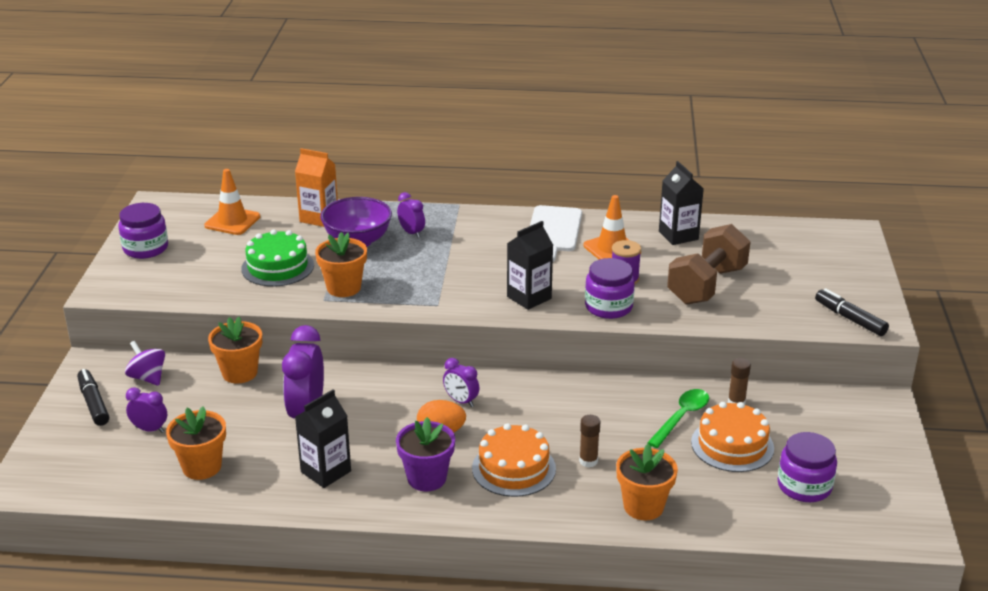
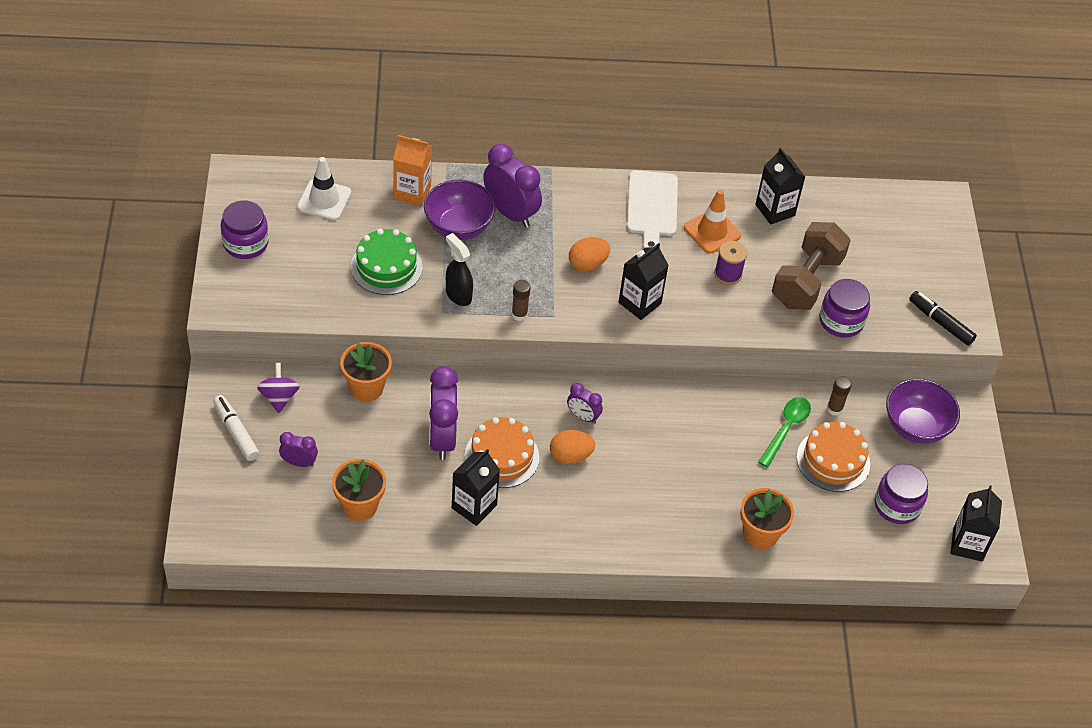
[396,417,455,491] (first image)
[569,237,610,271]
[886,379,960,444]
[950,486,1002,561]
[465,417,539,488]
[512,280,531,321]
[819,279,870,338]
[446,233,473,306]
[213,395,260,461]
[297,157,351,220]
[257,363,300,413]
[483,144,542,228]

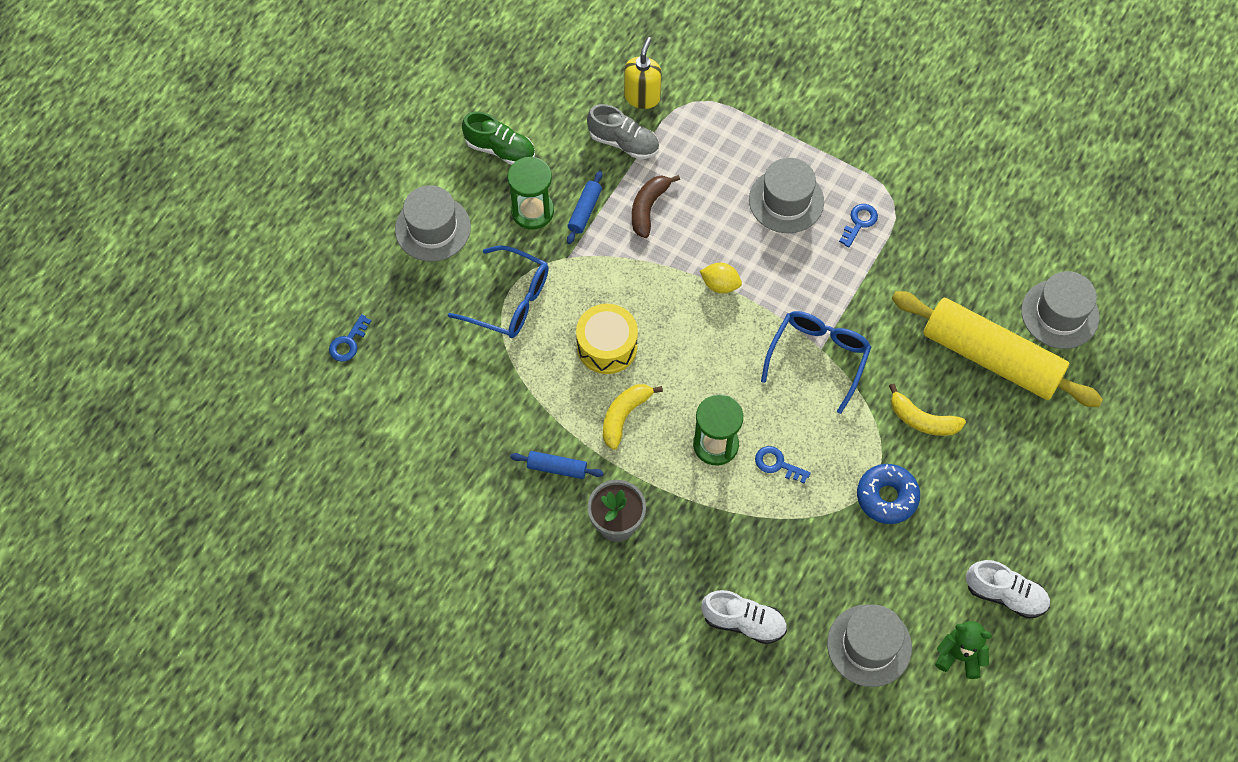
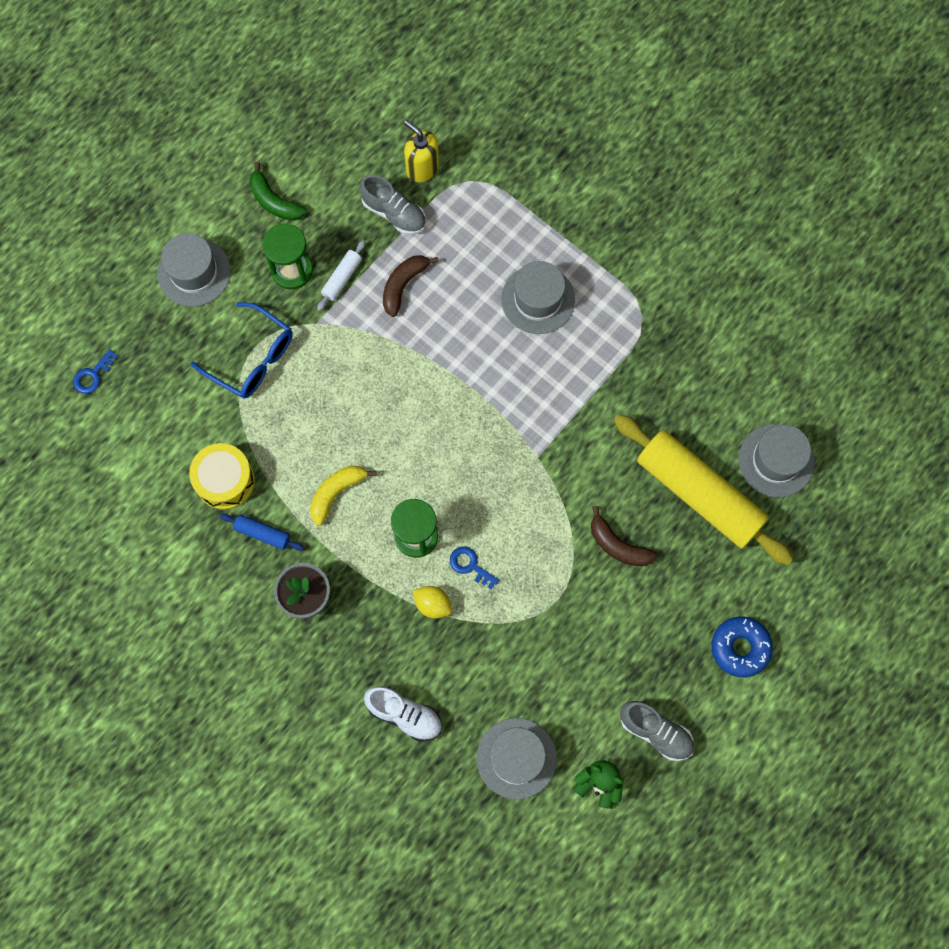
[761,311,871,414] (first image)
[839,204,878,248] (first image)
[189,443,255,510]
[413,586,452,619]
[712,616,773,677]
[249,162,307,221]
[317,240,366,311]
[591,506,657,566]
[620,701,694,761]
[404,120,439,182]

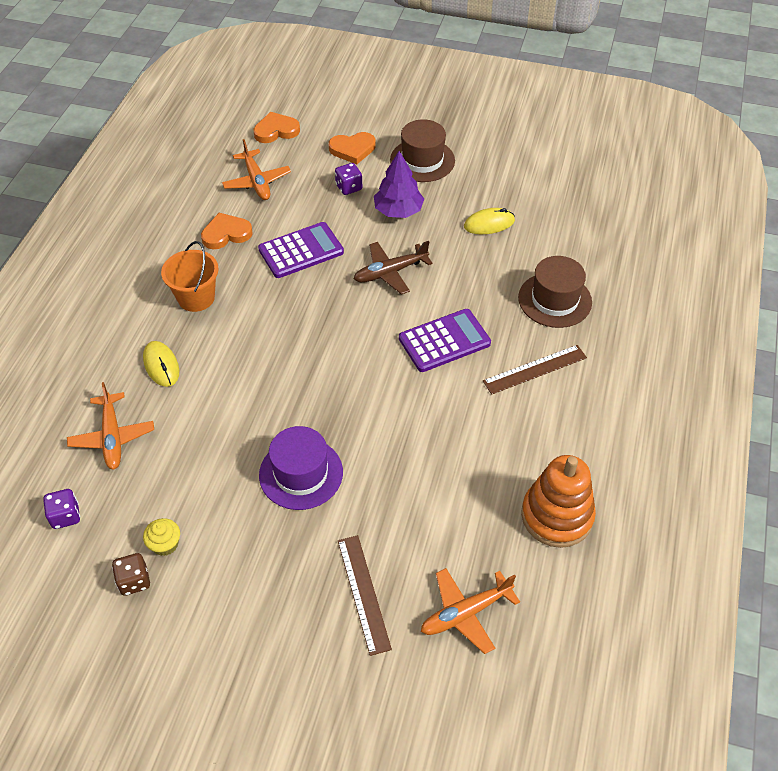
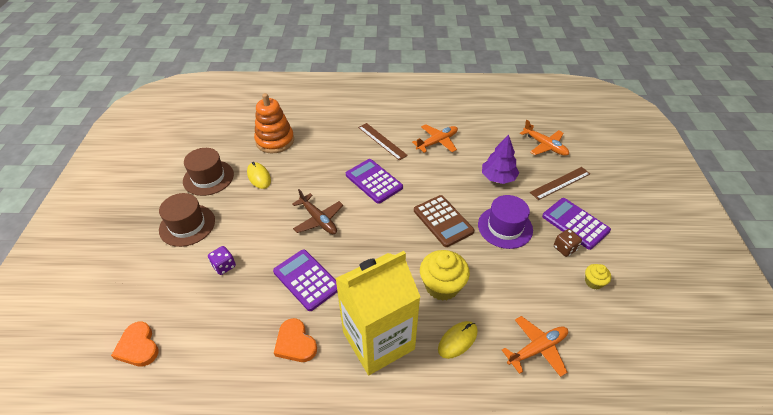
[43,489,80,529] (first image)
[329,132,376,164] (first image)
[414,195,474,247]
[420,250,470,301]
[542,198,611,250]
[554,229,582,257]
[412,124,458,153]
[482,135,519,184]
[183,148,234,196]
[254,93,294,153]
[335,251,420,375]

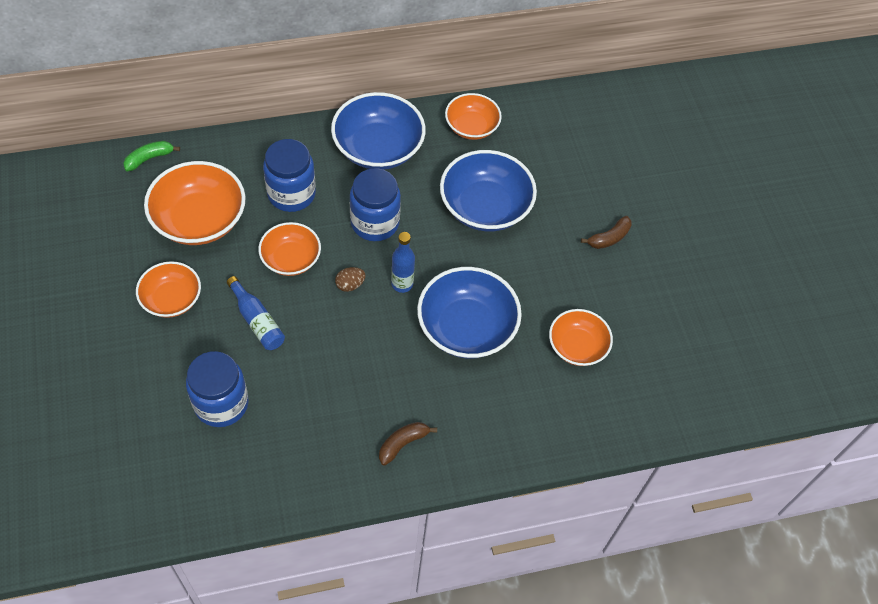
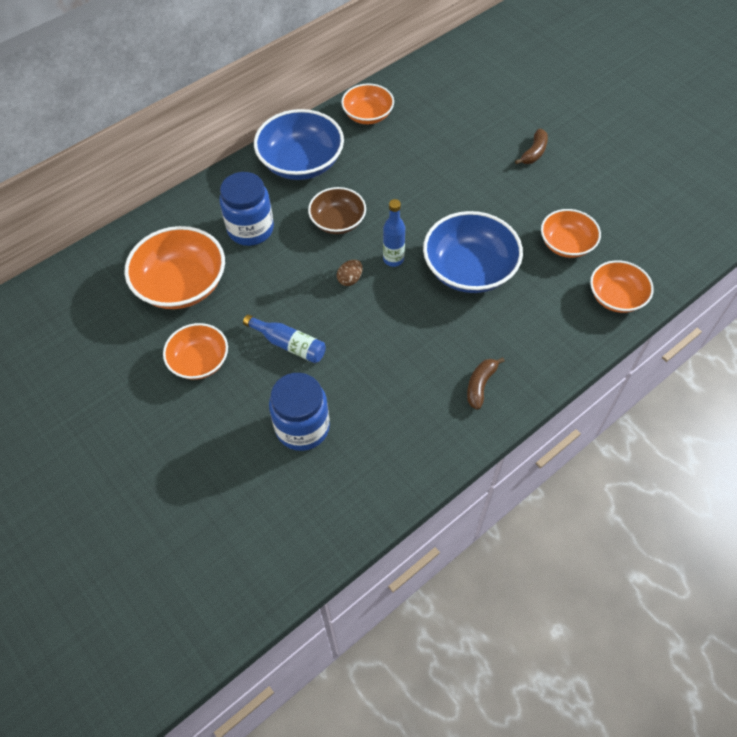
[123,141,180,171] (first image)
[440,150,537,232] (first image)
[590,260,654,313]
[308,187,366,234]

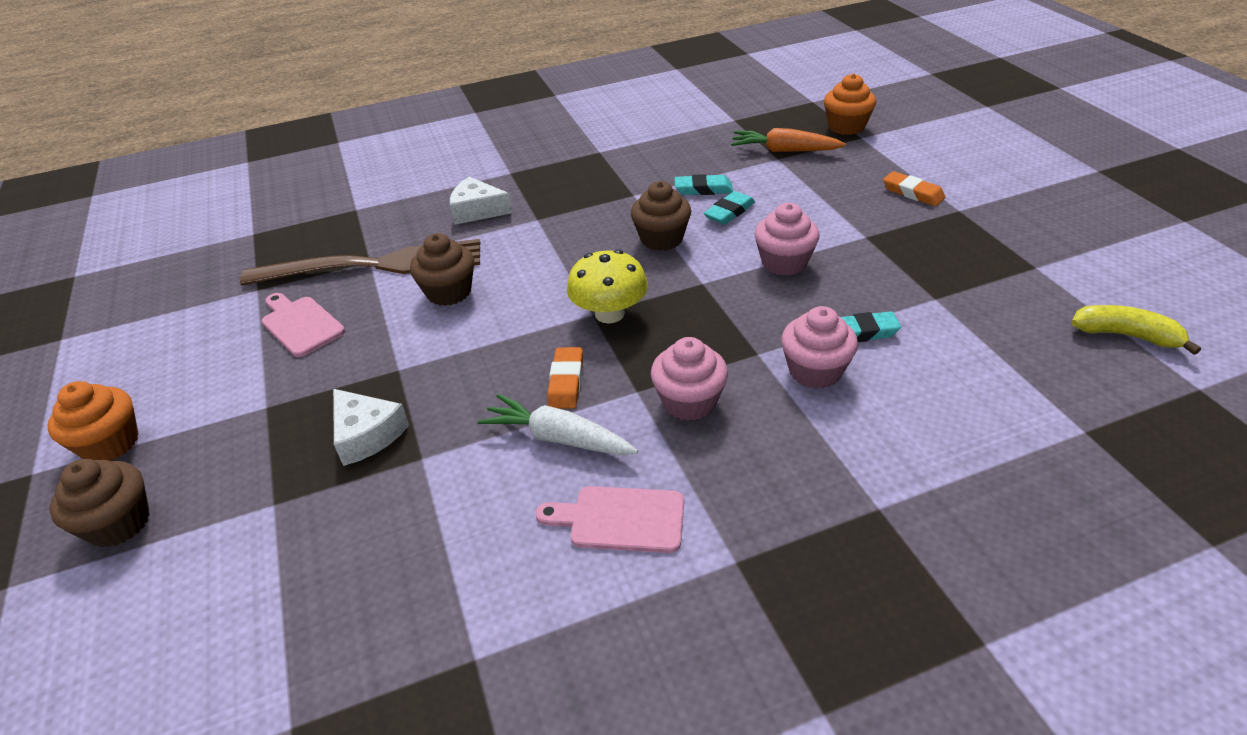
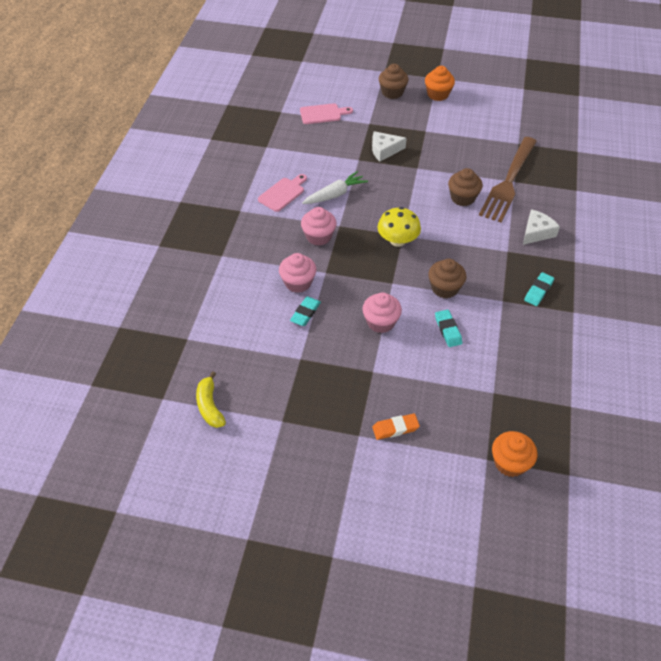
[547,347,583,408] (first image)
[731,128,846,152] (first image)
[300,103,353,124]
[524,272,554,306]
[196,371,226,428]

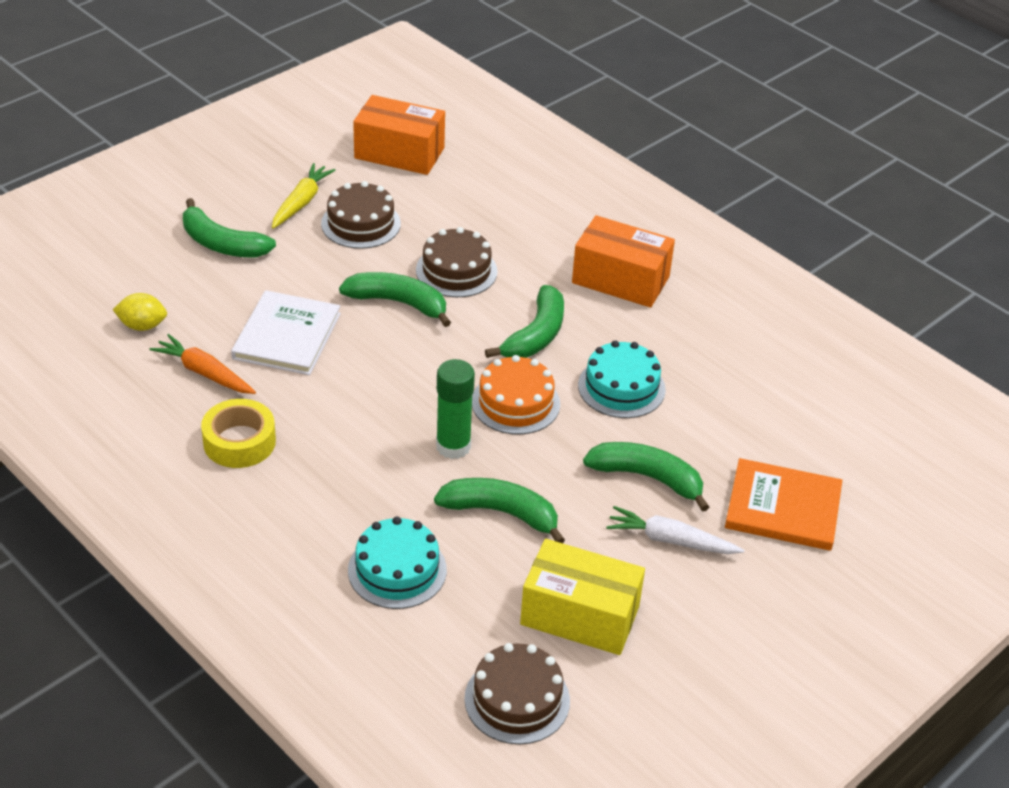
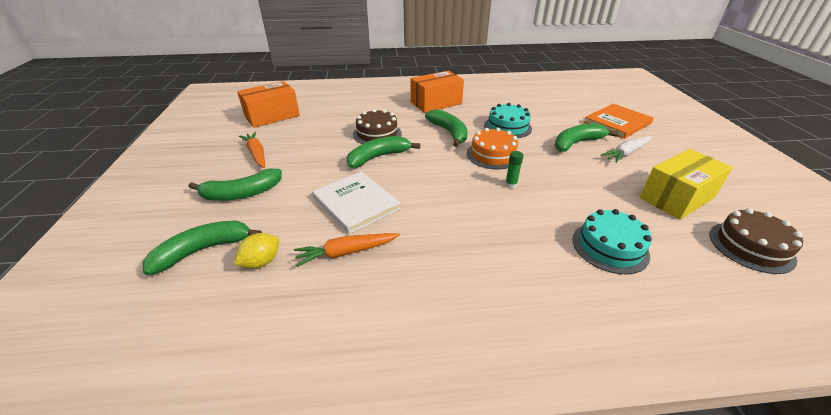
[201,399,276,468] (first image)
[321,181,401,249] (first image)
[143,221,262,275]
[239,132,265,168]
[505,151,524,189]

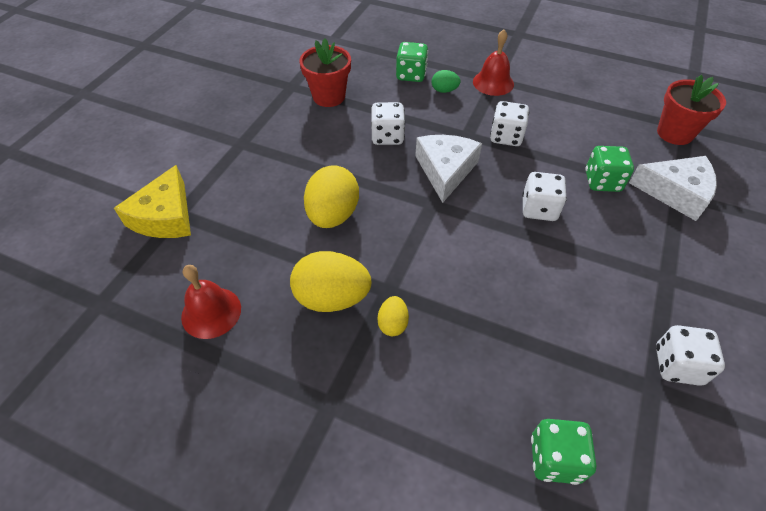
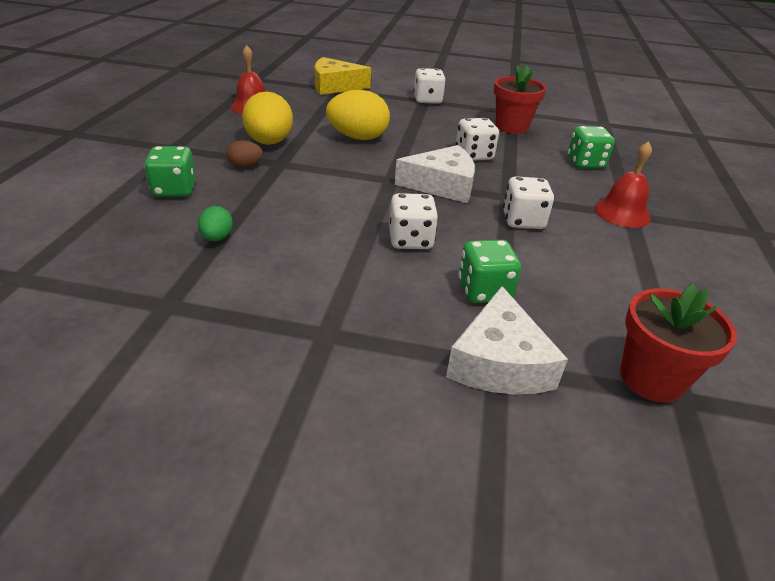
[198,206,233,241]
[144,146,196,197]
[414,68,446,104]
[226,140,263,168]

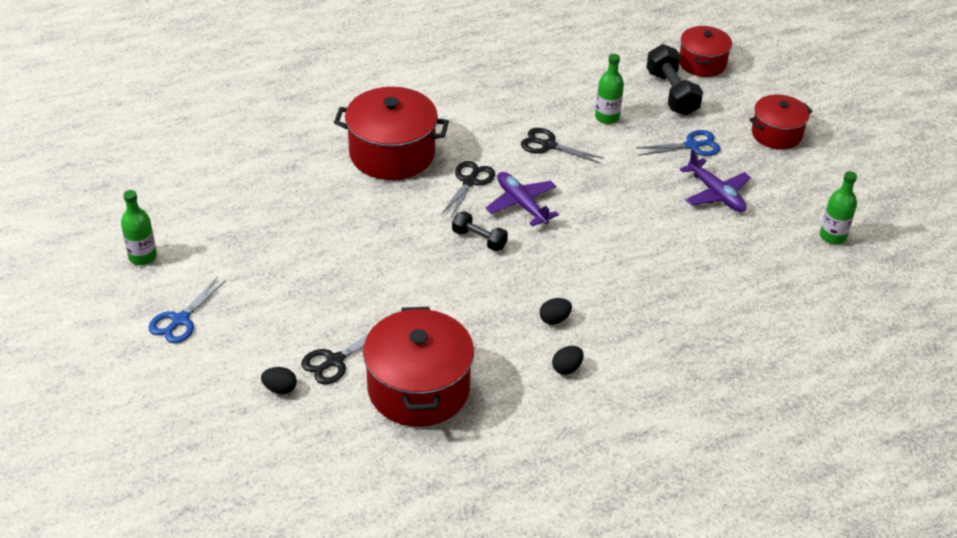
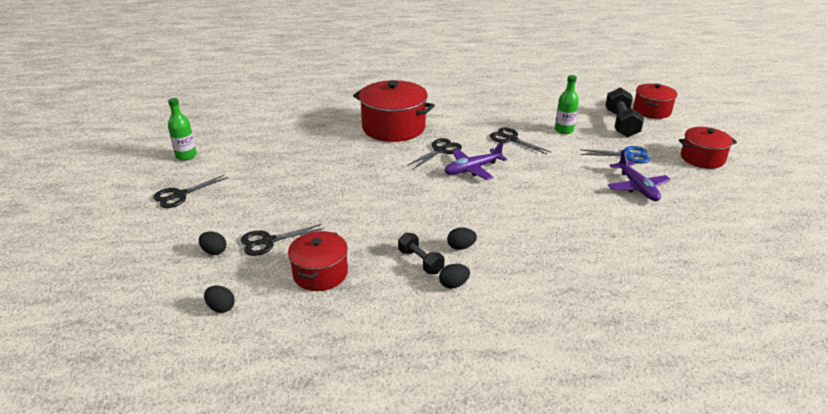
[820,171,857,245] (first image)
[204,286,235,313]
[398,233,444,274]
[153,174,229,208]
[445,142,507,180]
[288,231,348,291]

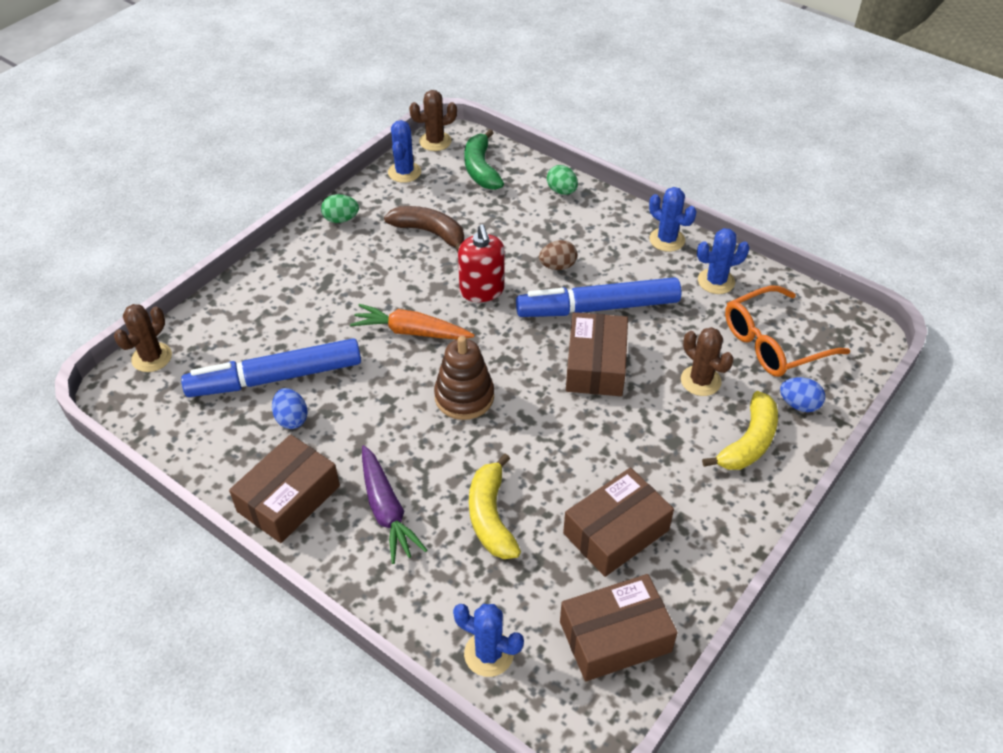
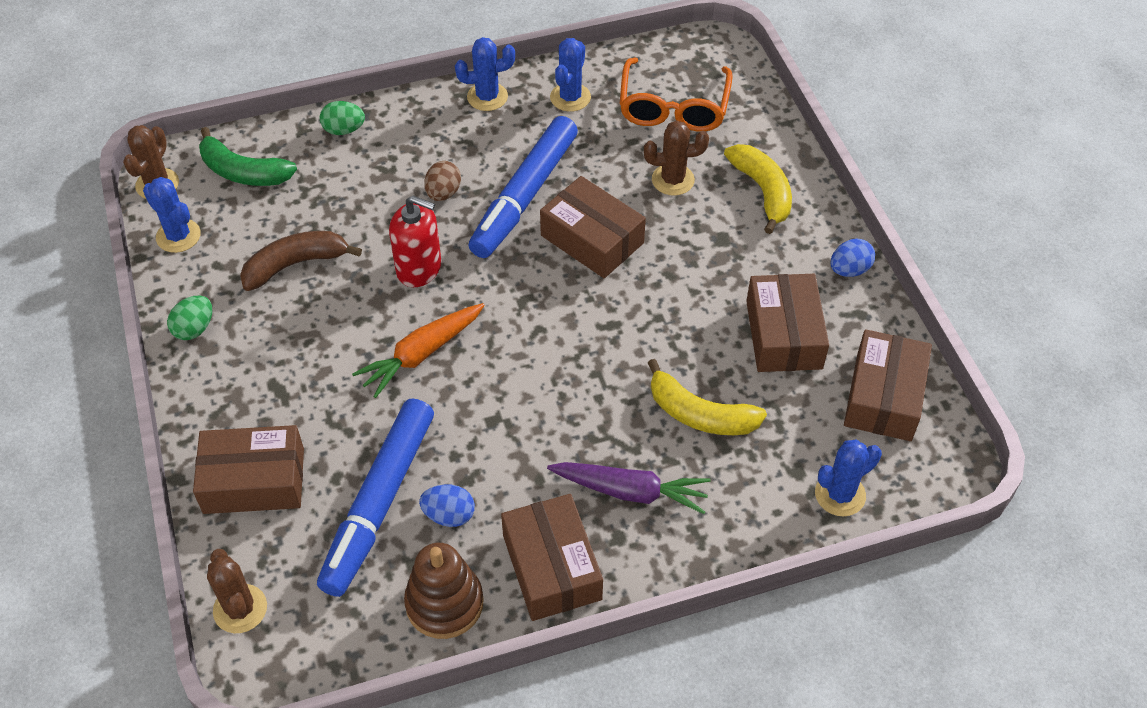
[193,425,304,514]
[404,543,484,639]
[830,239,875,277]

